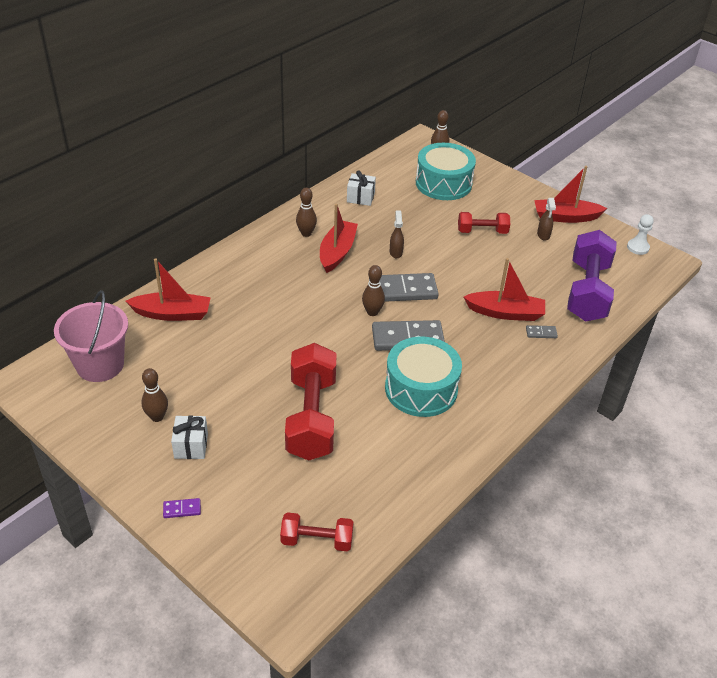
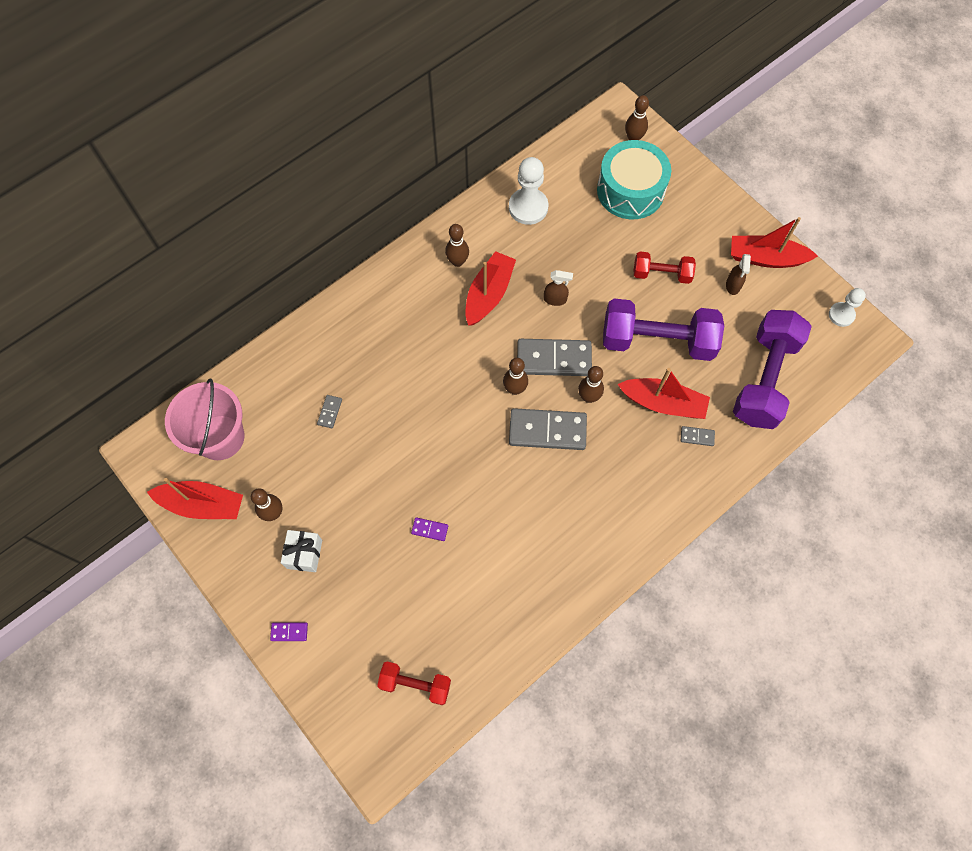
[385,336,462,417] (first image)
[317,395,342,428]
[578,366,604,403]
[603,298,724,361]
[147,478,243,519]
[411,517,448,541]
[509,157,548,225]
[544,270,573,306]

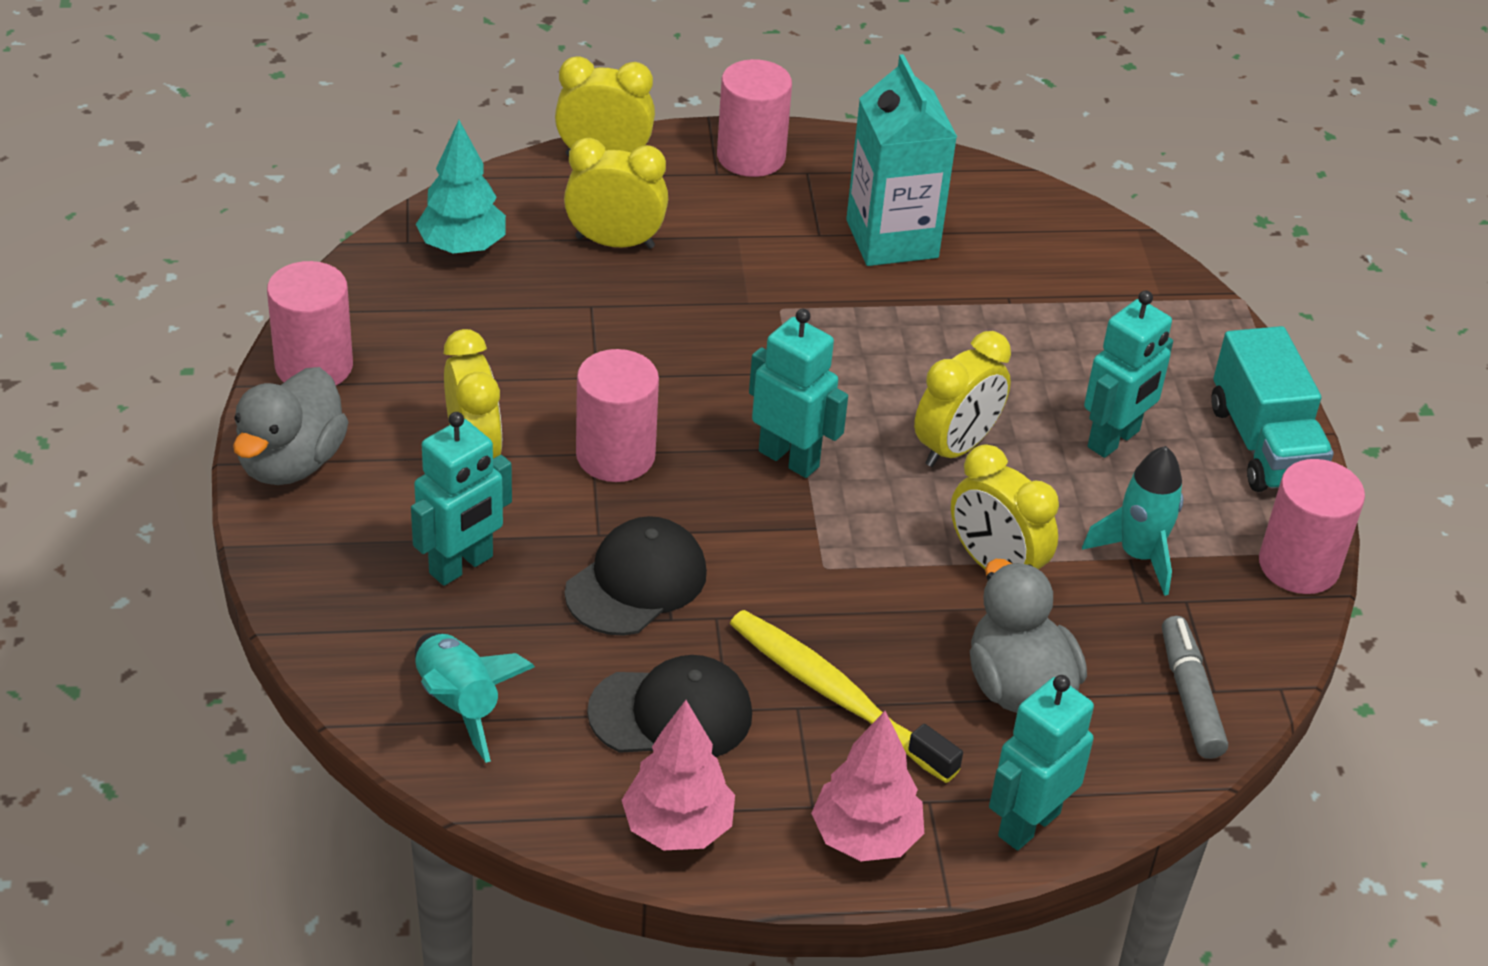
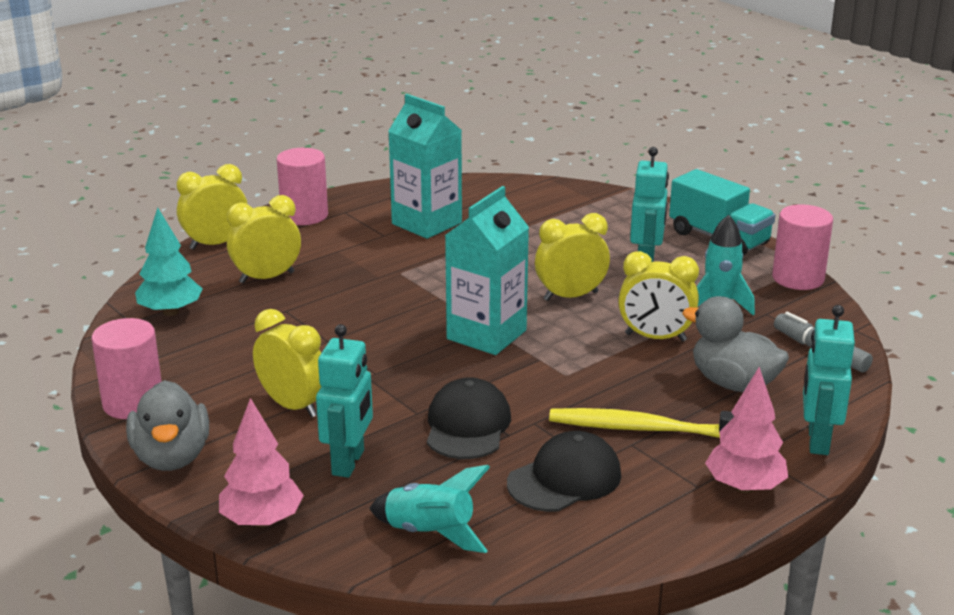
[576,349,659,482] (first image)
[219,398,304,527]
[445,186,529,355]
[535,213,610,301]

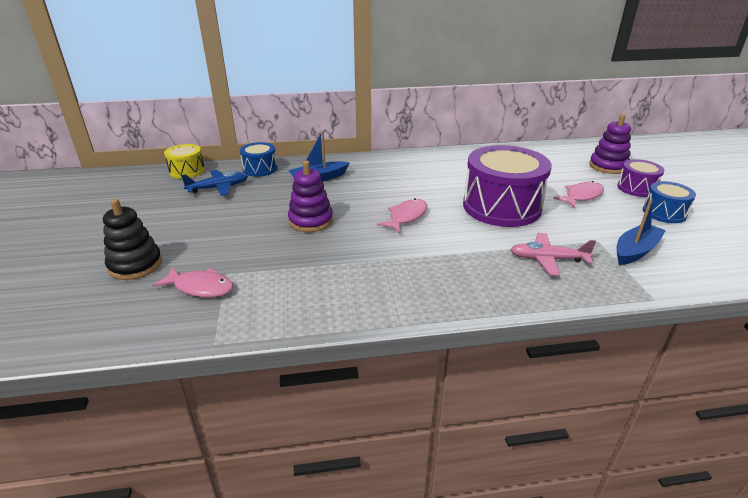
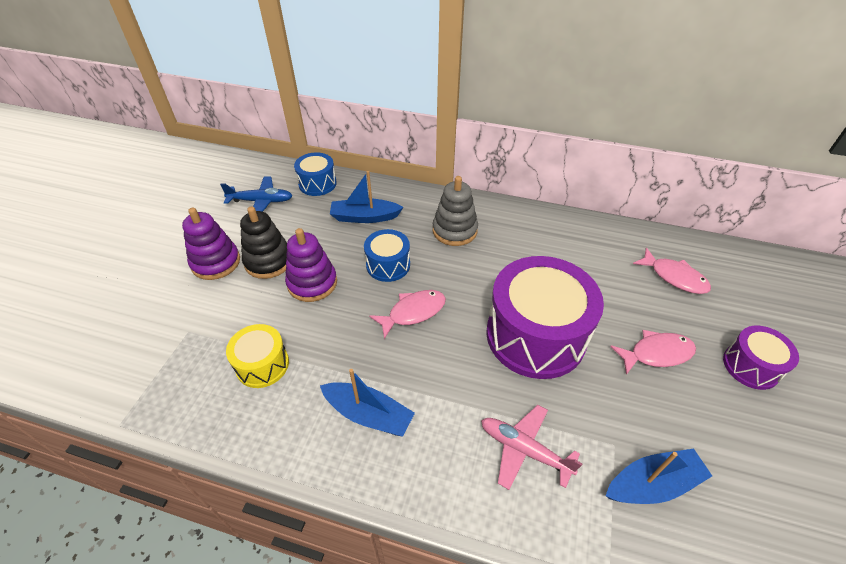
[320,369,415,437]
[433,176,478,246]
[240,206,287,279]
[633,248,711,294]
[226,324,289,388]
[182,208,240,280]
[364,229,410,282]

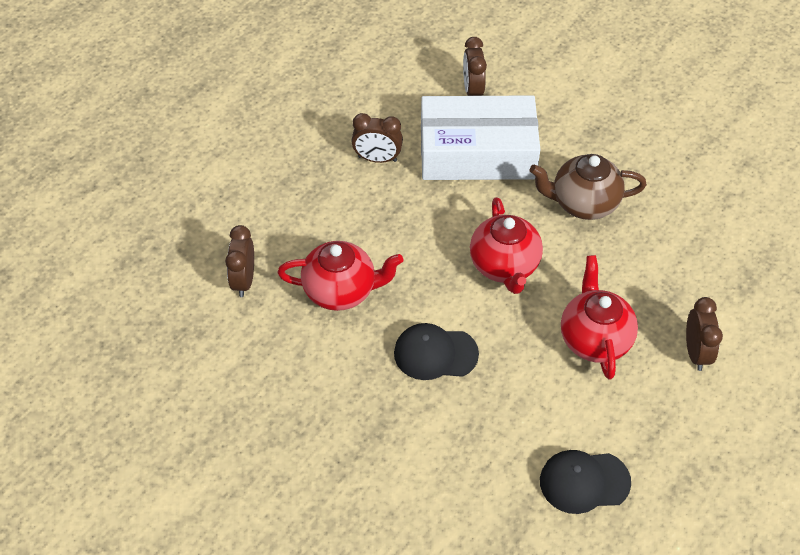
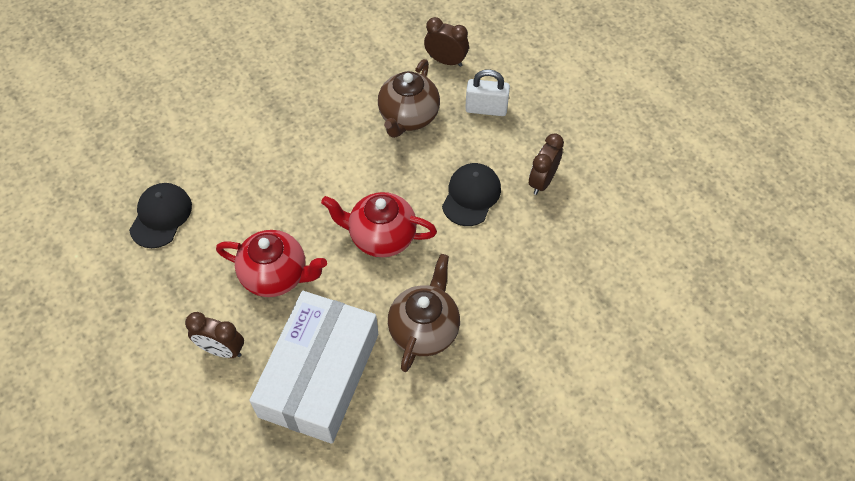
[463,37,487,96] (first image)
[465,69,510,116]
[442,163,501,226]
[249,291,378,444]
[378,59,440,138]

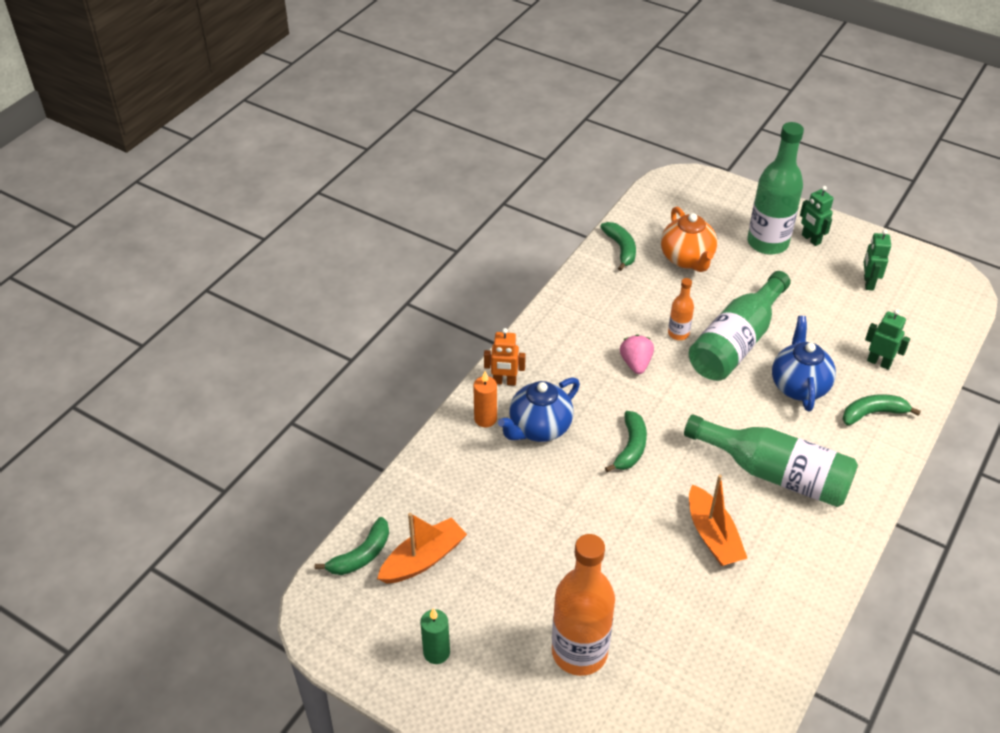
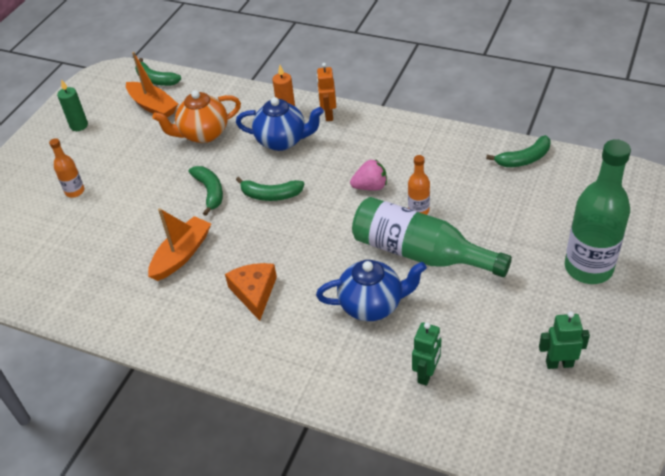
[800,186,834,246] (first image)
[152,90,241,143]
[189,166,223,216]
[225,263,277,321]
[236,97,324,151]
[148,208,211,281]
[49,138,85,197]

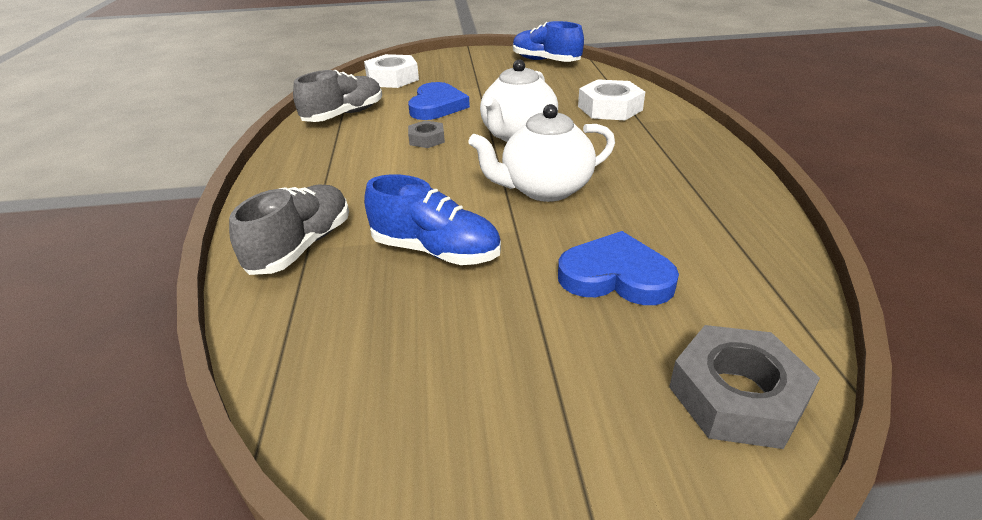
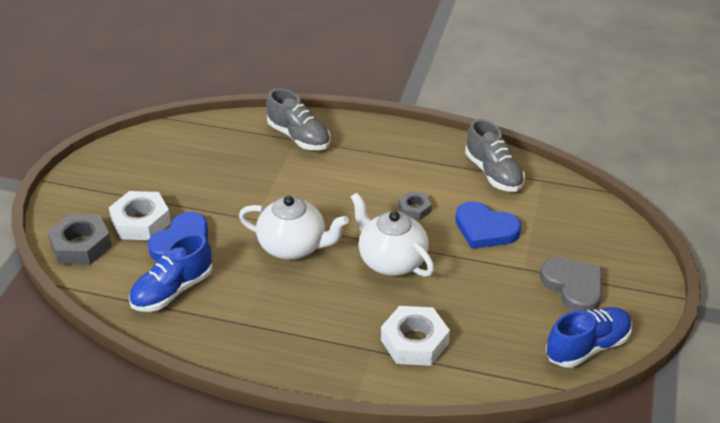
[540,257,602,311]
[109,191,171,240]
[129,233,213,312]
[239,196,349,260]

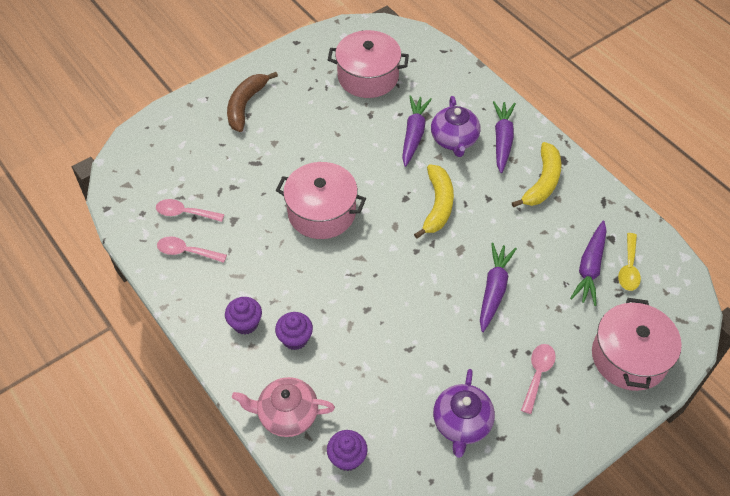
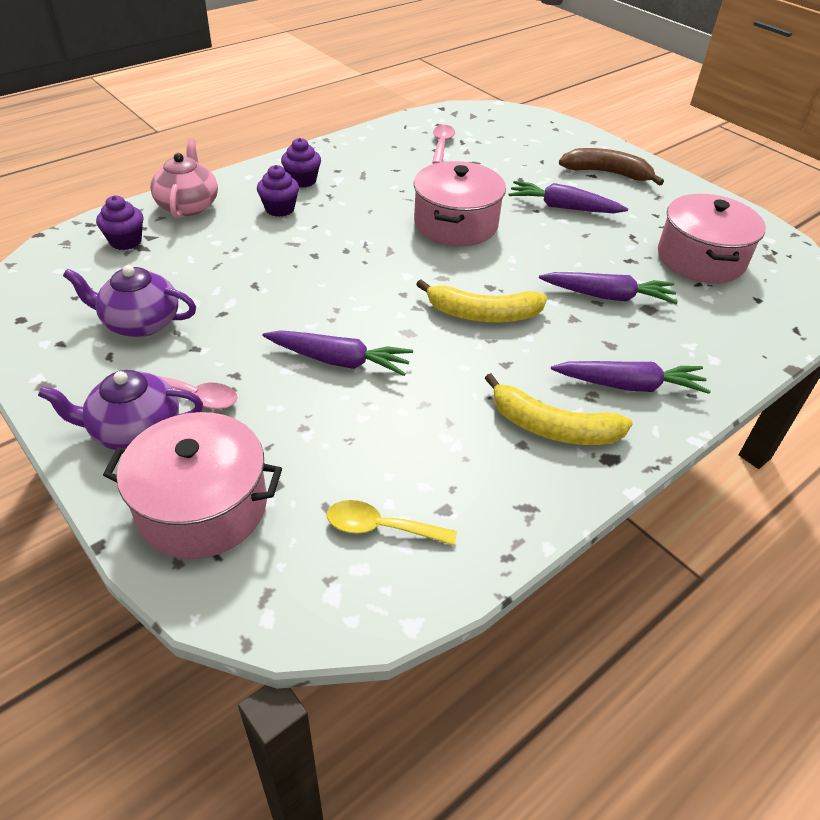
[157,236,227,263] (first image)
[38,370,203,450]
[509,181,628,213]

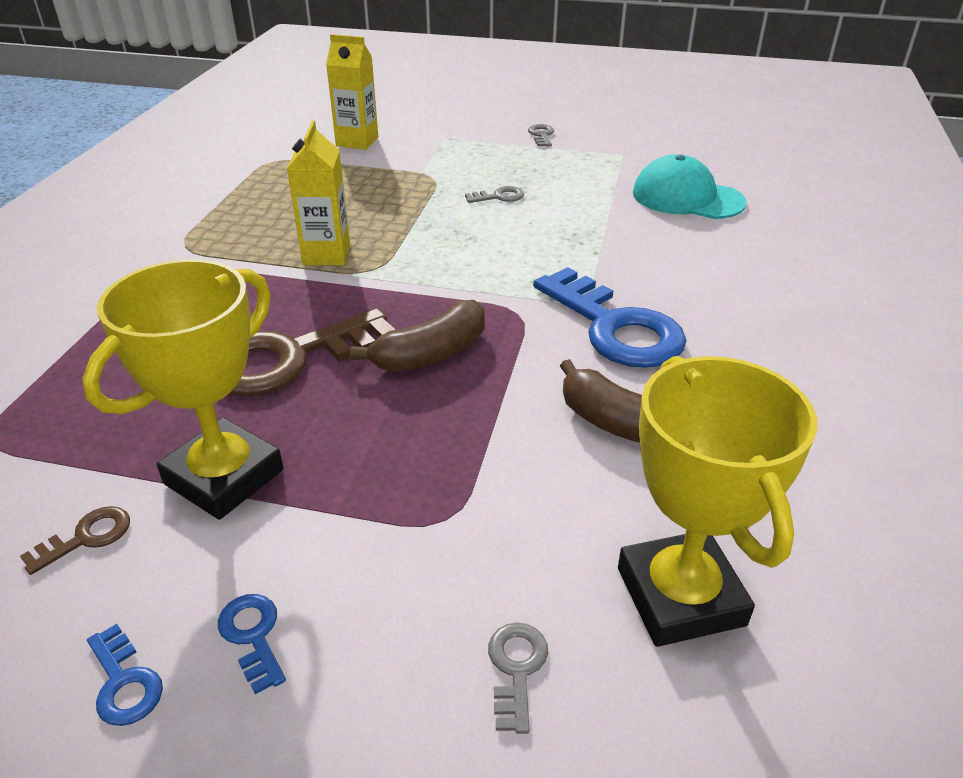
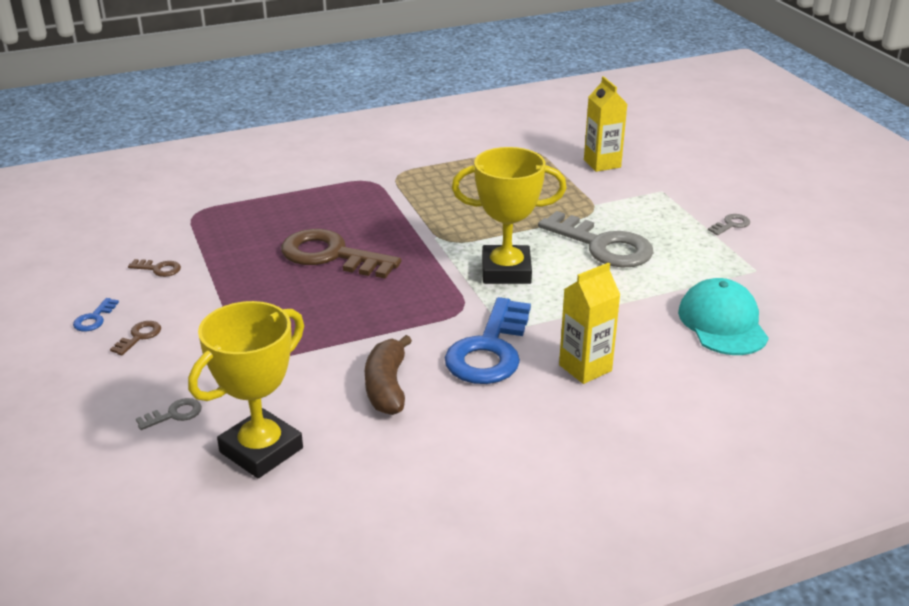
[350,300,485,372] (first image)
[452,147,567,284]
[559,262,620,384]
[110,321,161,355]
[538,211,654,268]

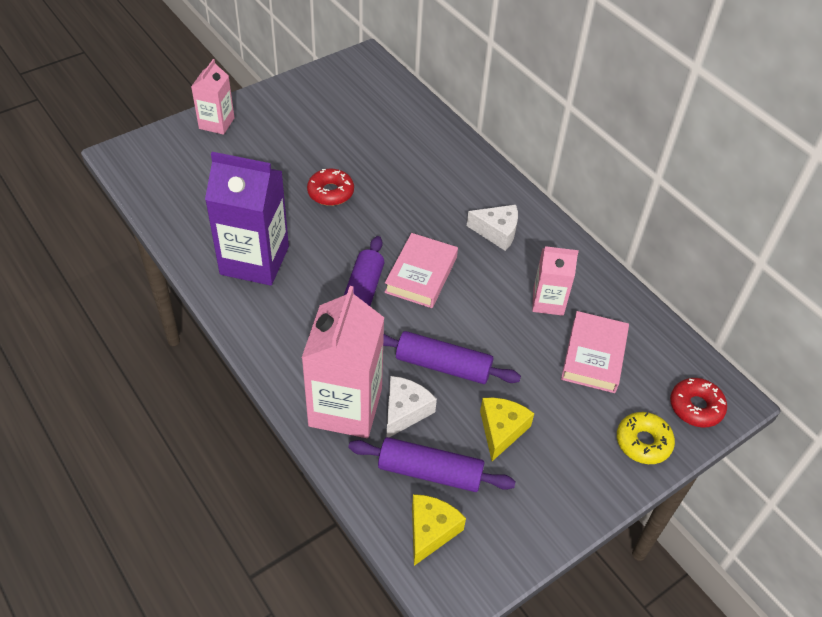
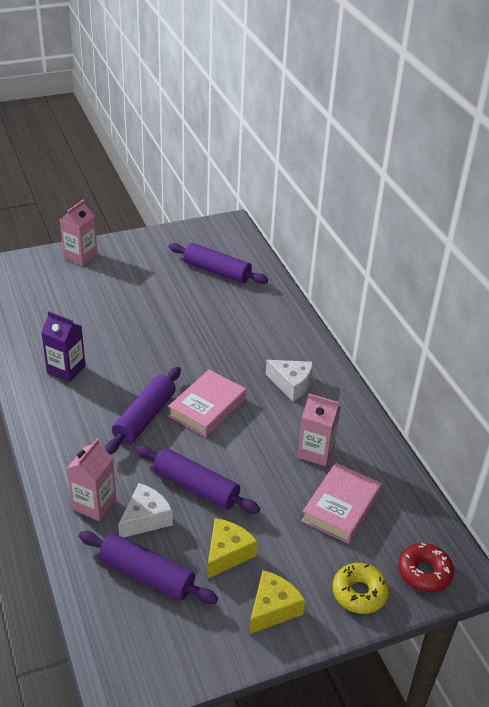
[307,169,354,206] (first image)
[168,243,268,284]
[249,570,305,634]
[41,311,86,382]
[67,439,116,521]

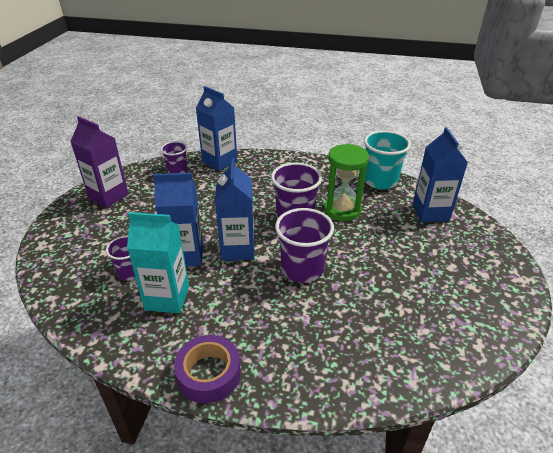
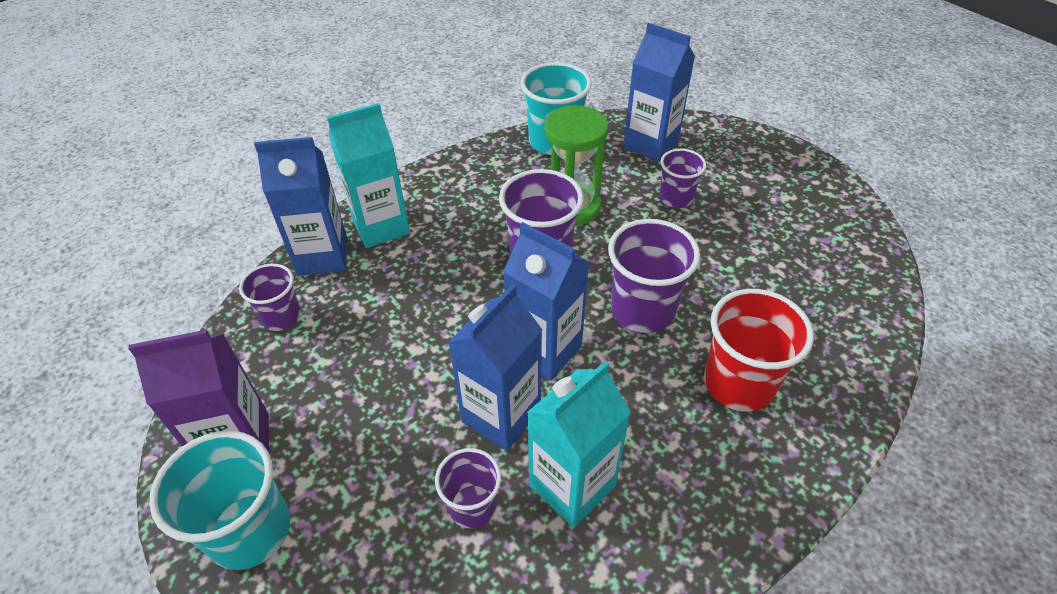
[174,335,241,403] (first image)
[149,431,290,570]
[327,103,410,248]
[660,149,706,208]
[704,289,814,412]

